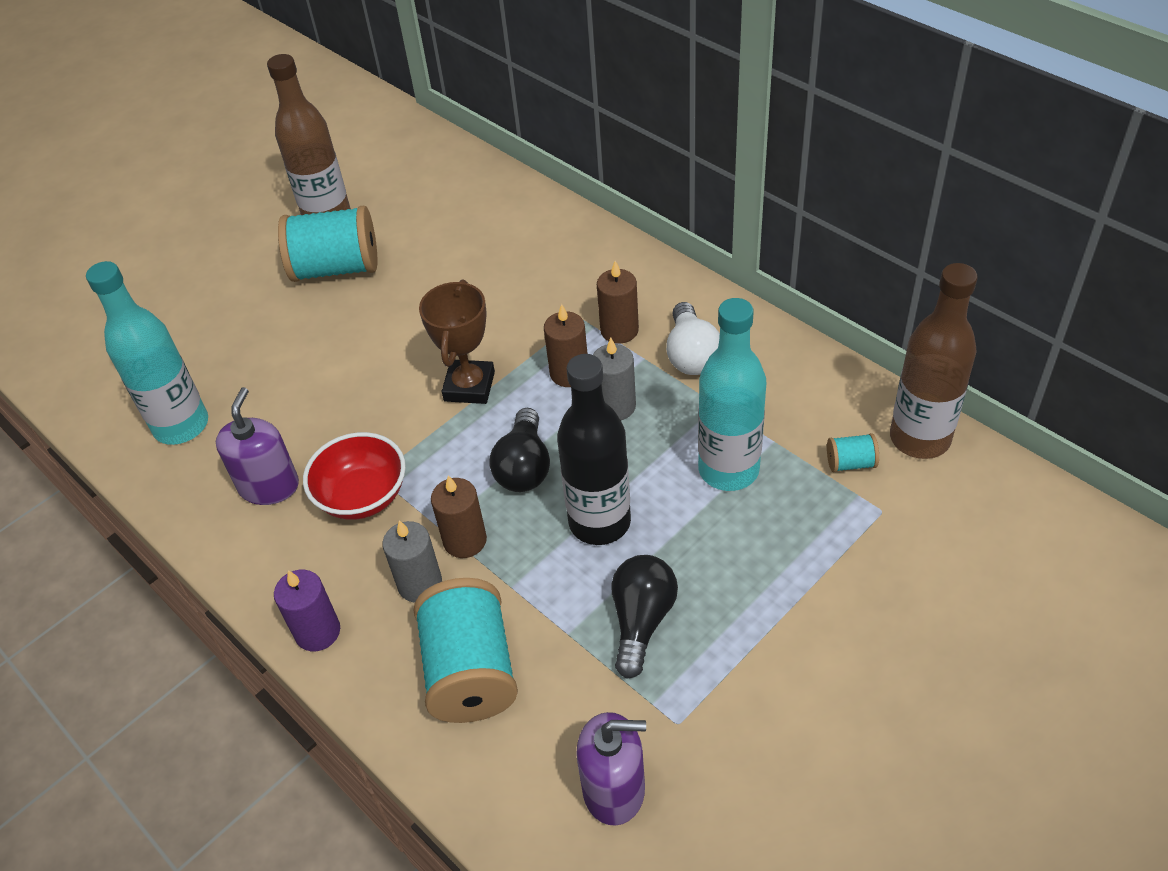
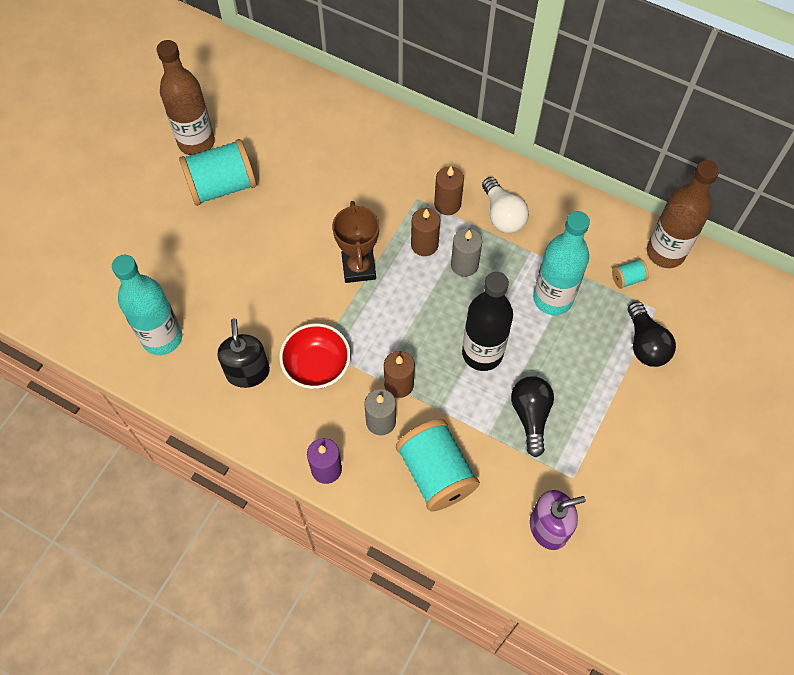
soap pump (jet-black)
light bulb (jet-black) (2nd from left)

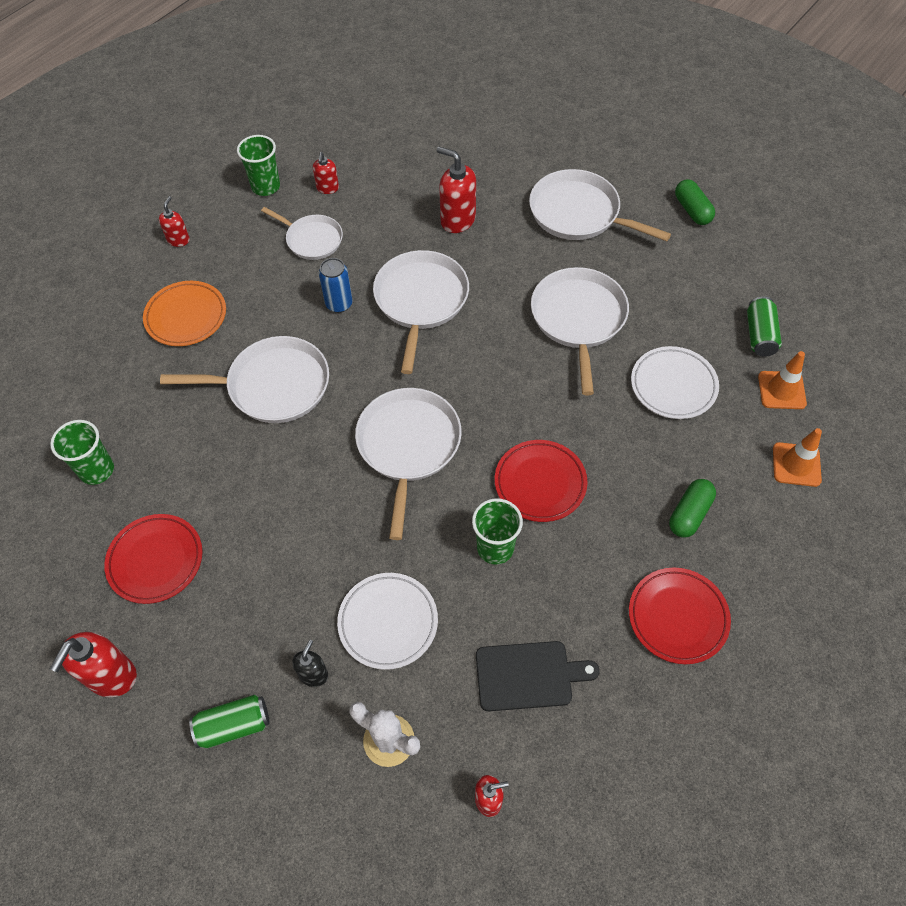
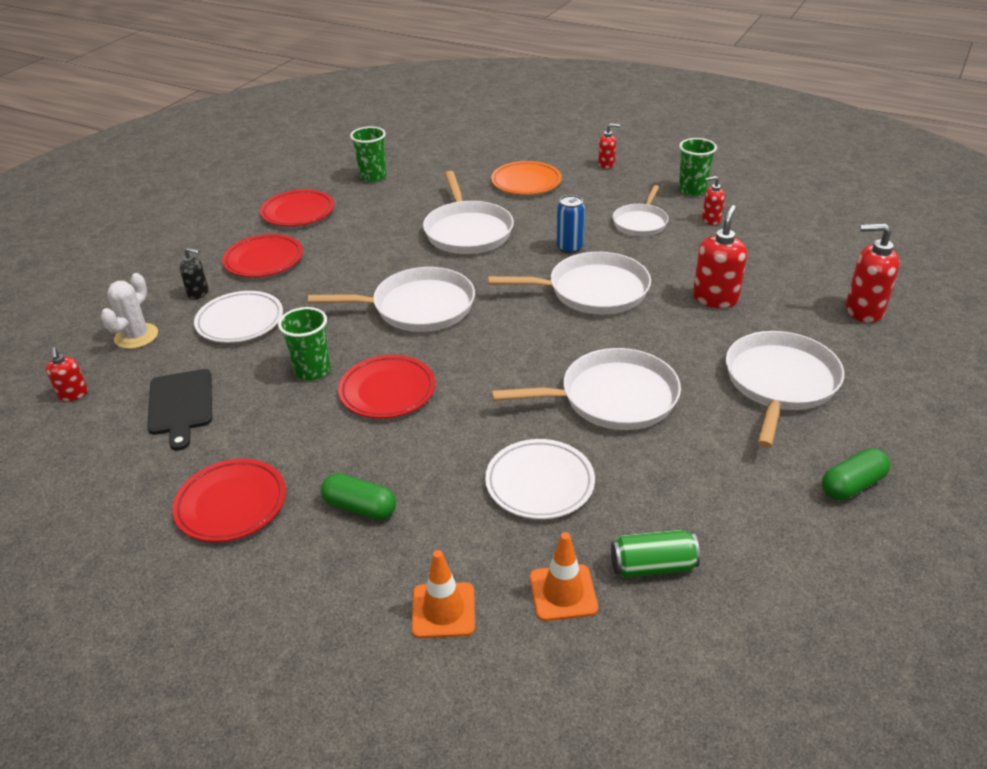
dinner plate (crimson) (2nd from left)
soap pump (crimson) (5th from left)
soda can (green) (1st from left in the first image)

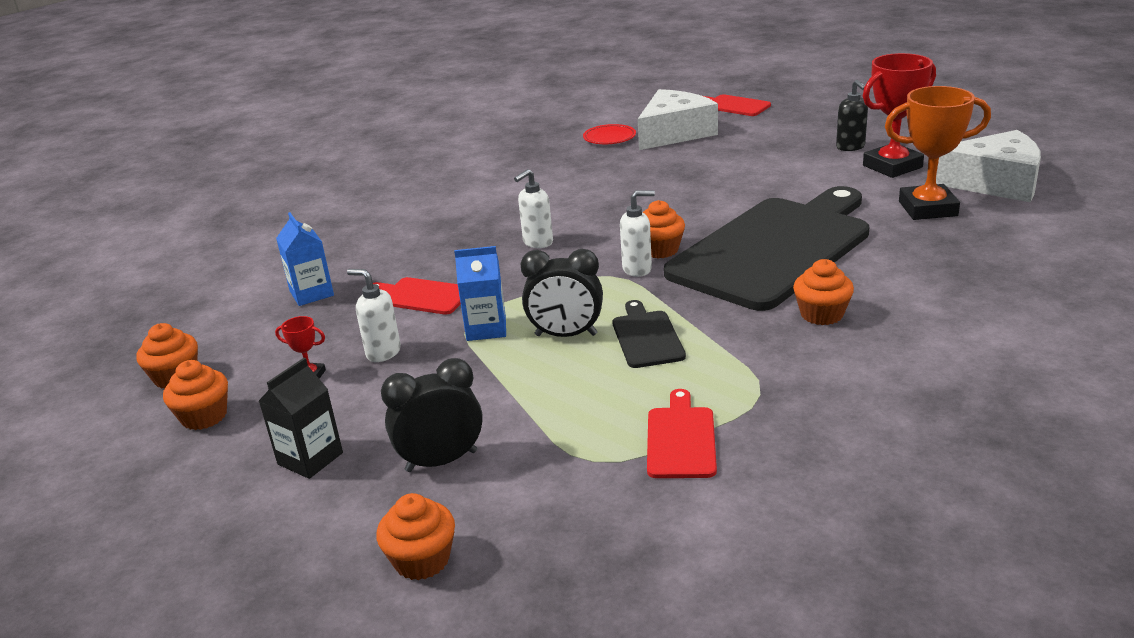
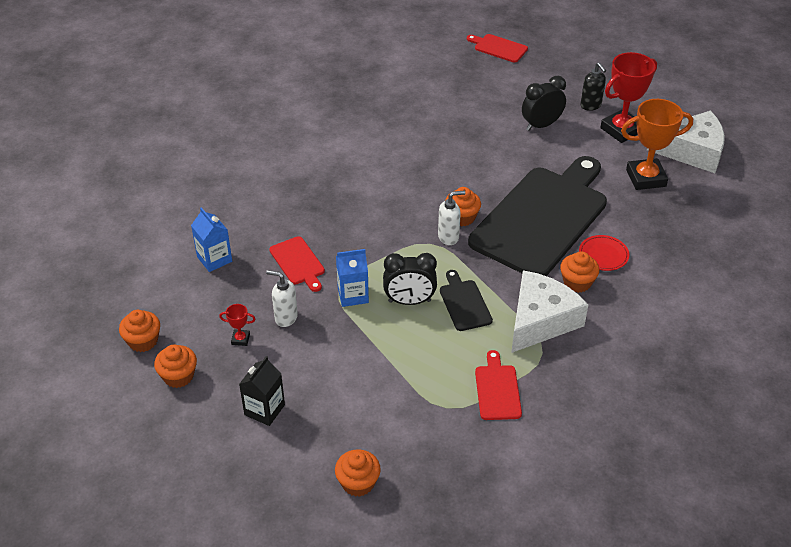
bread board (crimson) (1st from left)
piece of cheese (white) (1st from left)
clock (jet-black) (2nd from left)
dinner plate (crimson)
soap pump (white) (2nd from left in the first image)

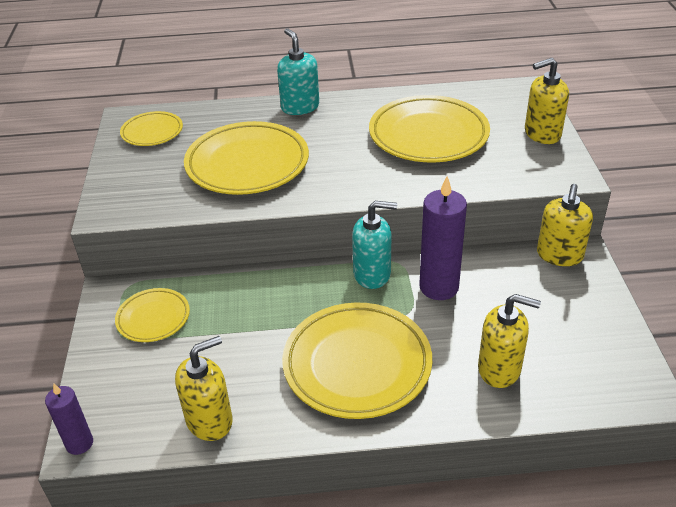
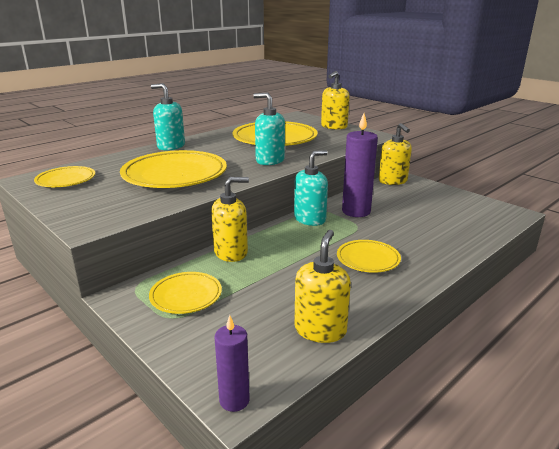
soap pump (yellow) (1st from left)
soap pump (aqua) (2nd from left)
dinner plate (yellow) (5th from left)

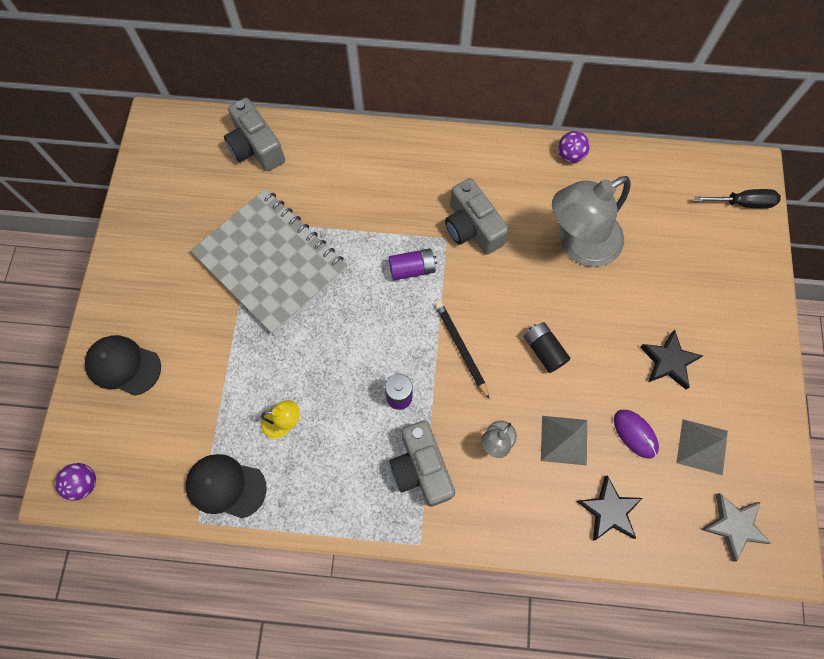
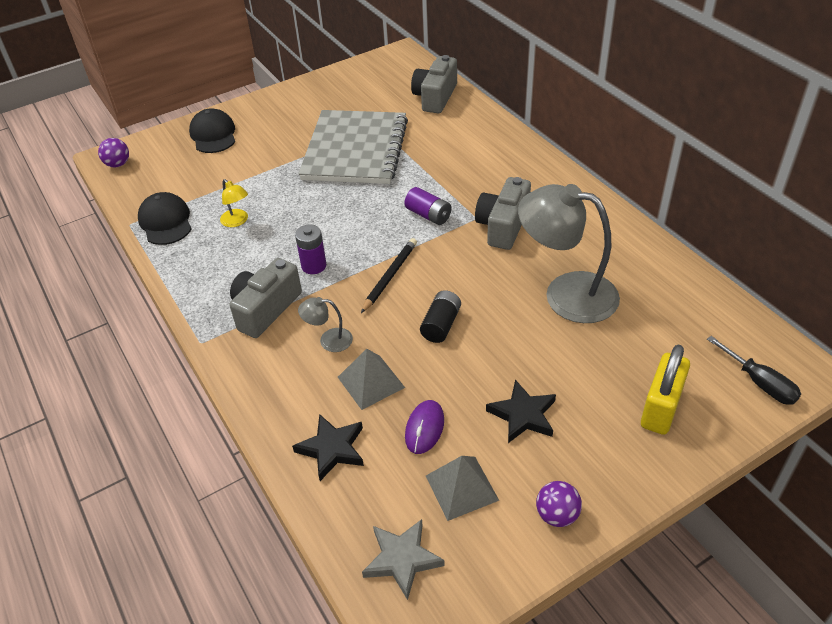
play ball (royal purple) (2nd from left)
lock (yellow)

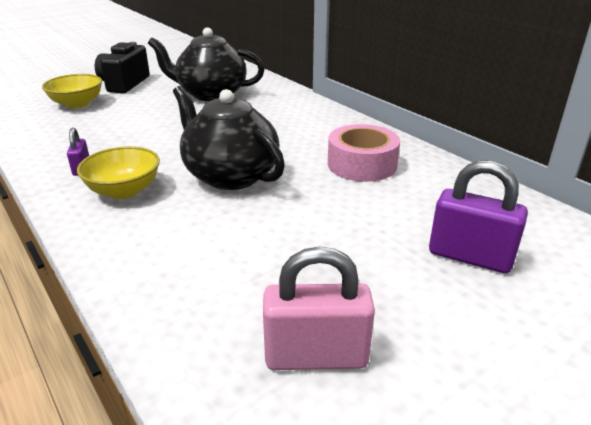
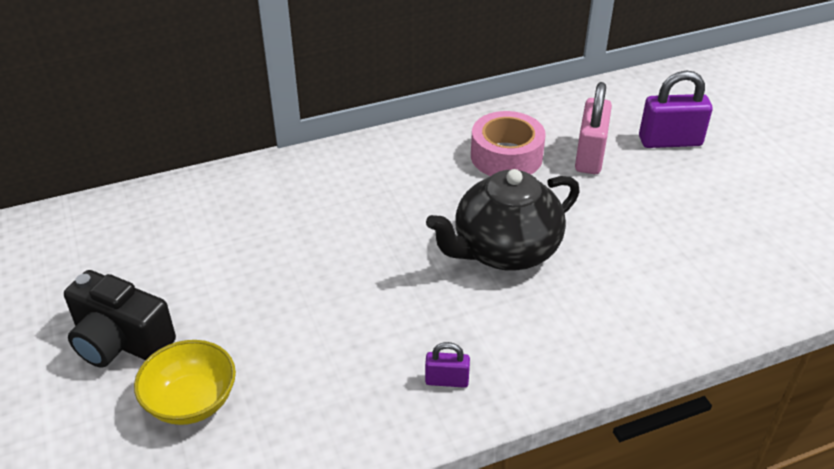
lock (rosy)
lock (royal purple) (2nd from left)
bowl (yellow) (2nd from left in the first image)
china teapot (jet-black) (1st from left in the first image)

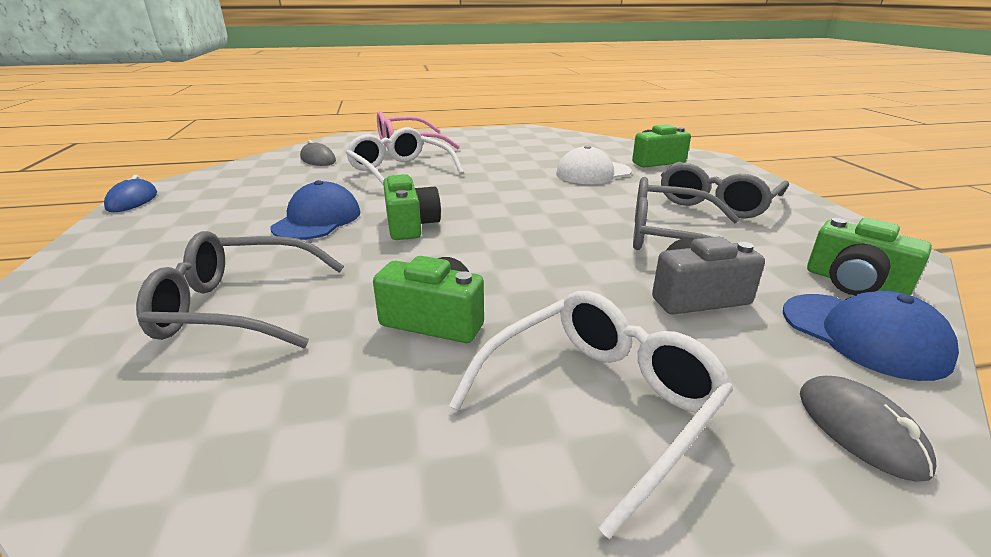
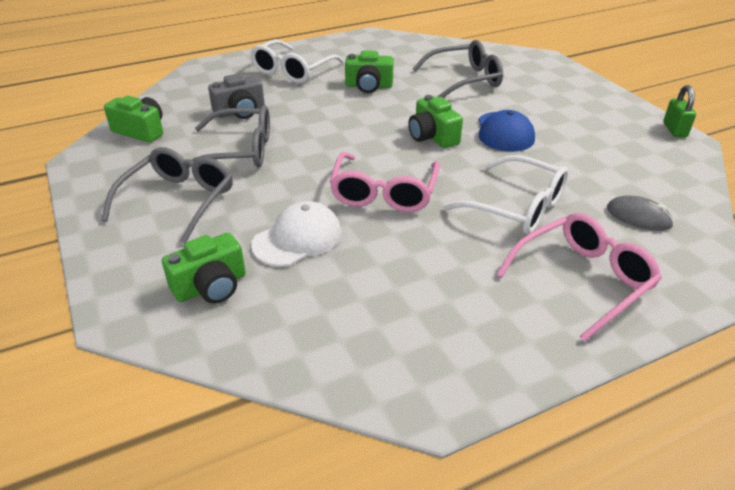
glasses (rosy) (1st from left)
lock (green)
baseball cap (cobalt) (2nd from left in the first image)
computer mouse (gray) (2nd from left in the first image)

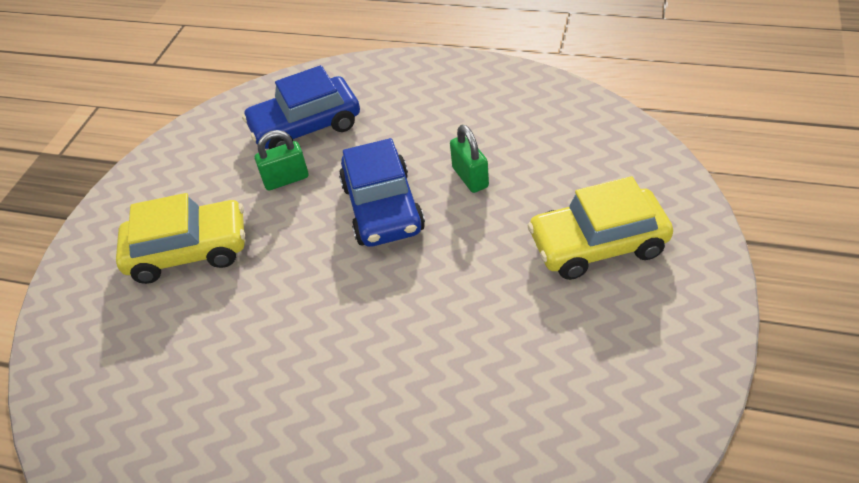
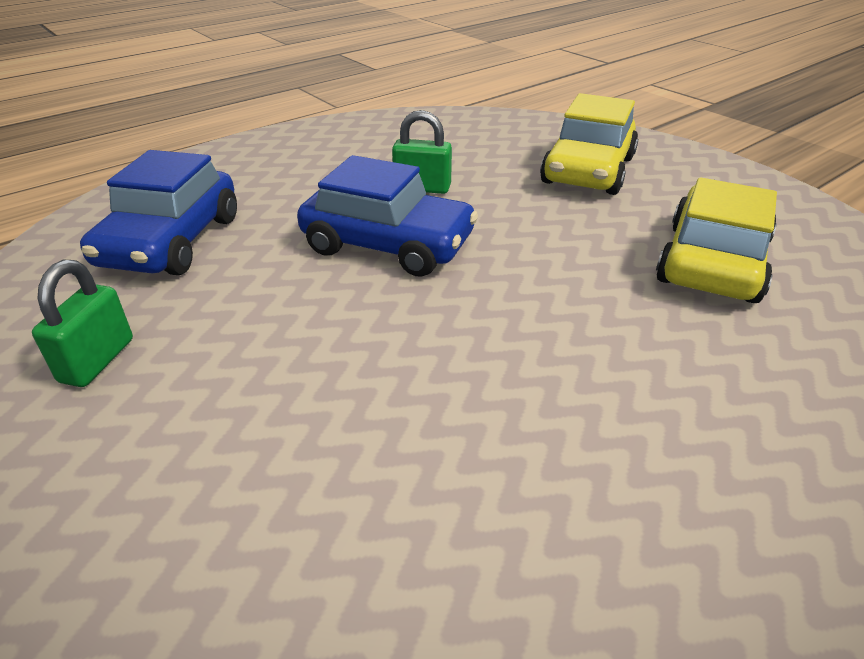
lock (green) (1st from left)
automobile (yellow) (2nd from left)

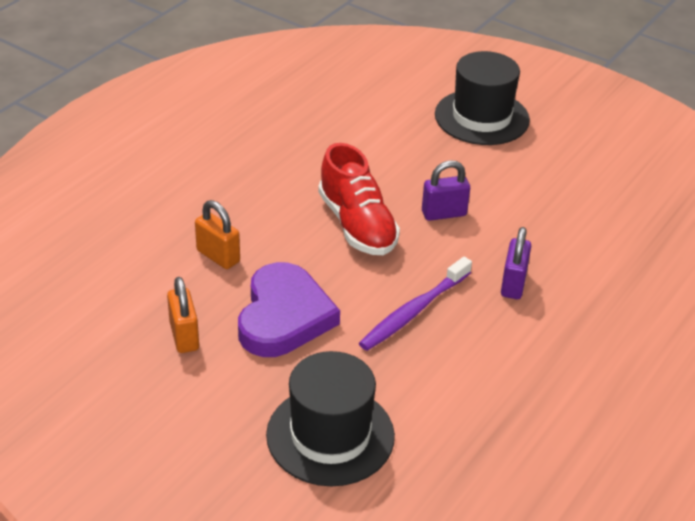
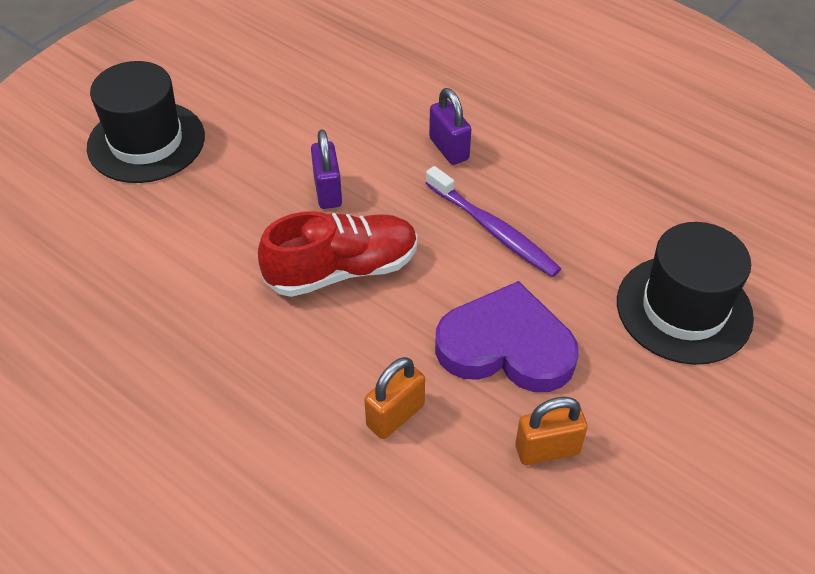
lock (royal purple) (2nd from left)

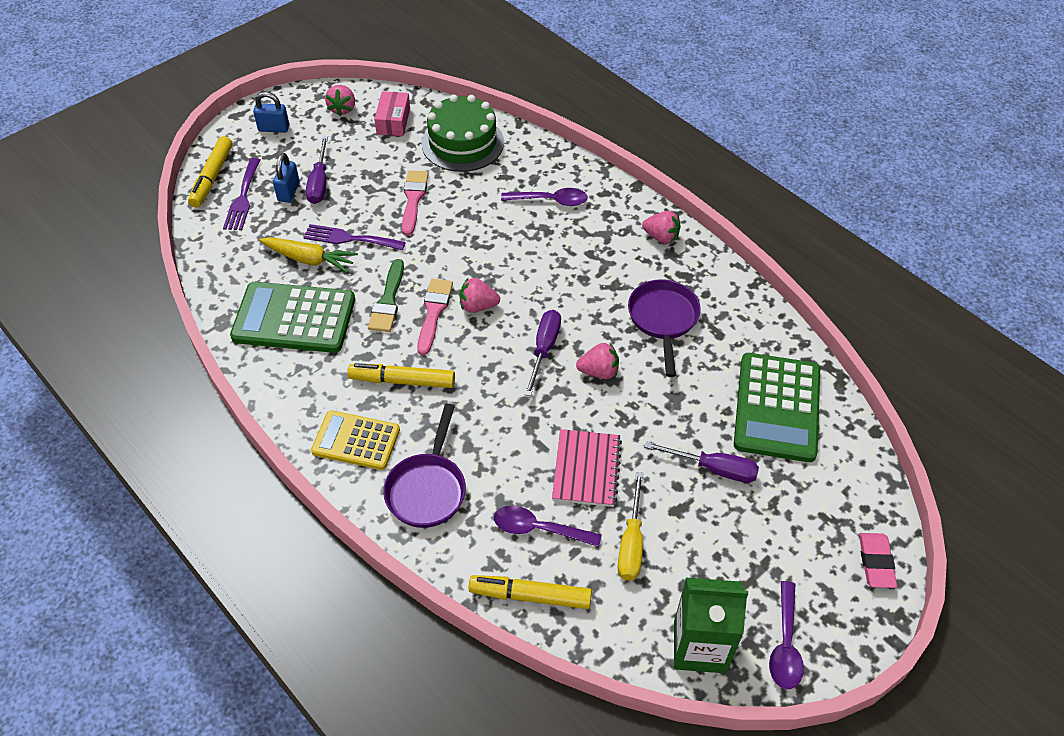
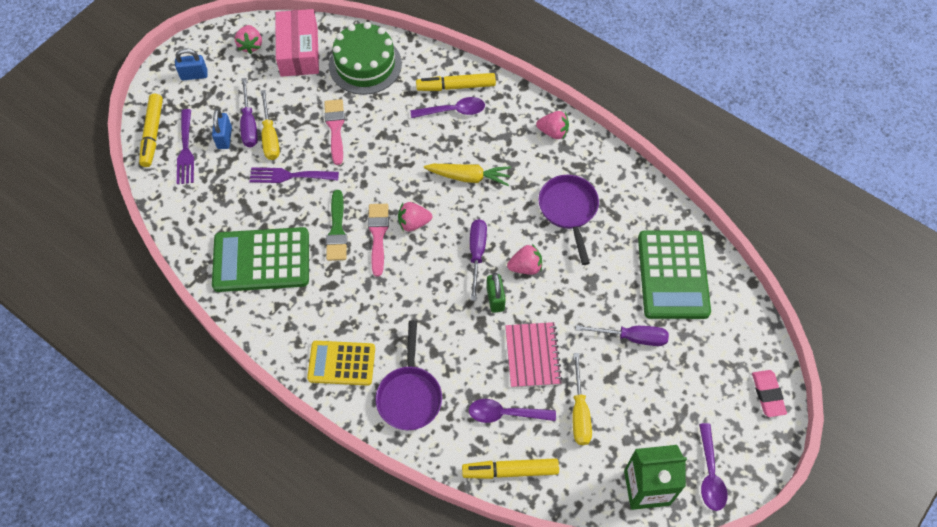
flat screwdriver (yellow) (1st from left)
parcel (rosy)
marker pen (yellow) (2nd from left)
carrot (yellow)
lock (green)

